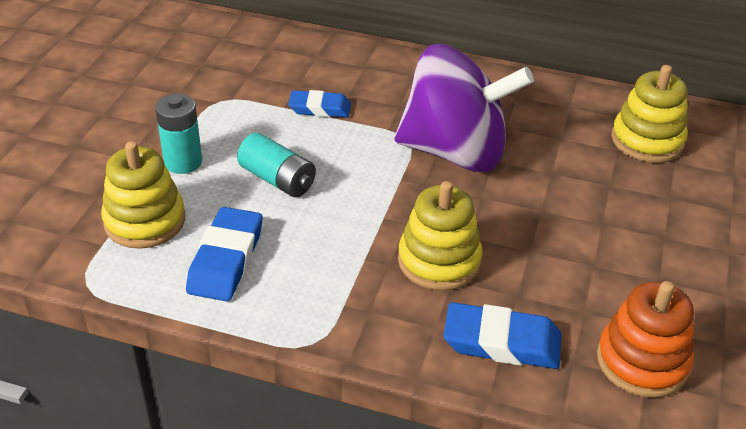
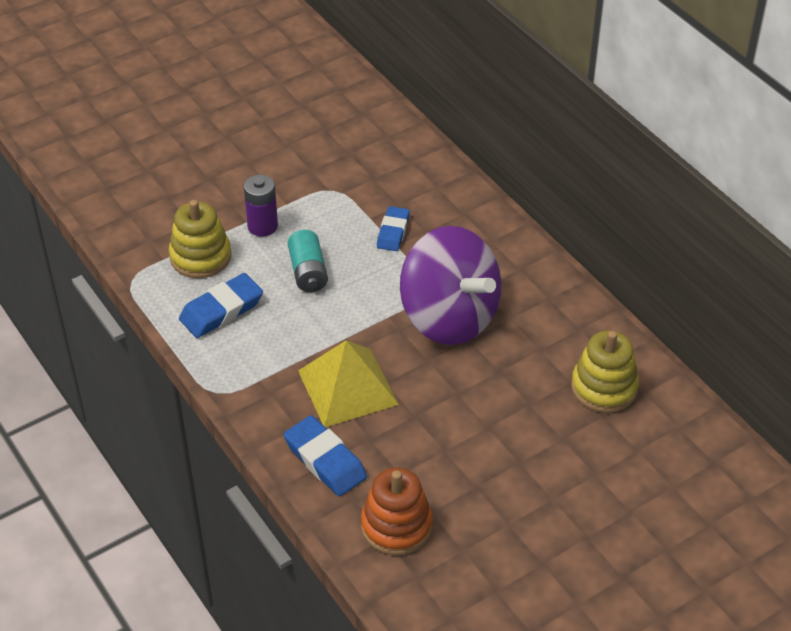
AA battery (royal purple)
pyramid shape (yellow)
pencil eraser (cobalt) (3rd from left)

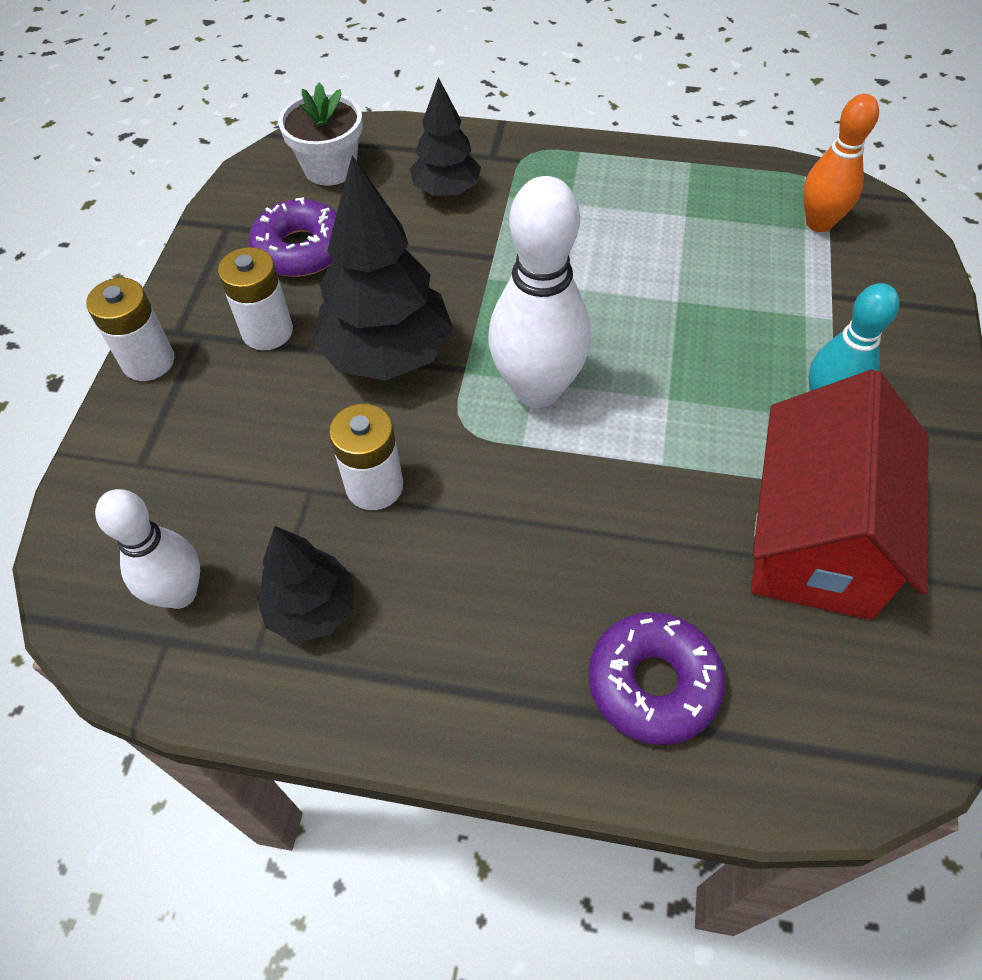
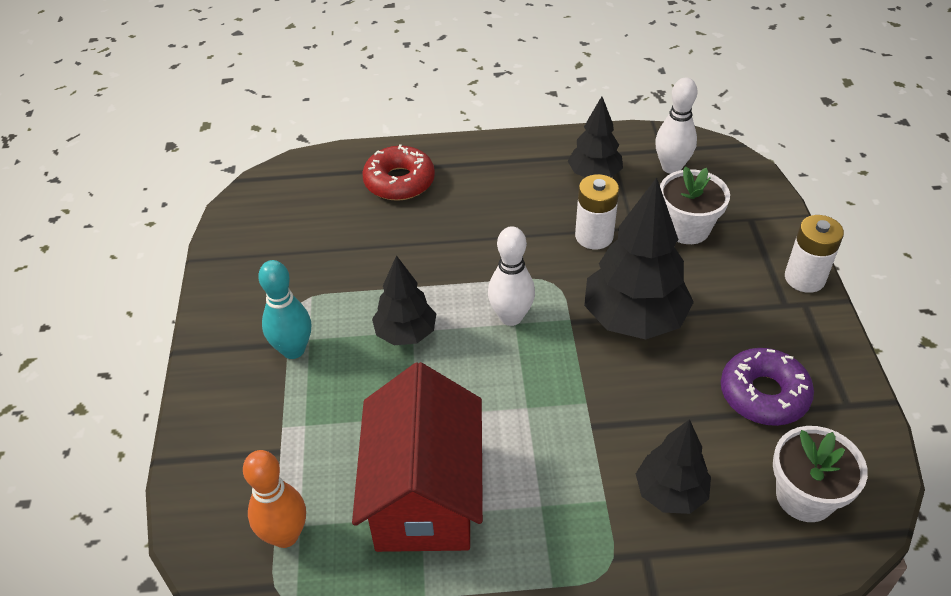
cottage (crimson)
glazed donut (crimson)
fir tree (jet-black) (1st from left)
tenpin (white) (1st from left)
flower pot (white) (1st from left)
AA battery (white) (2nd from left in the first image)

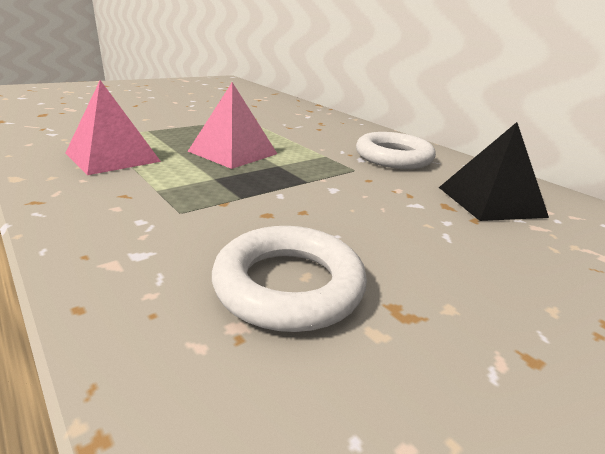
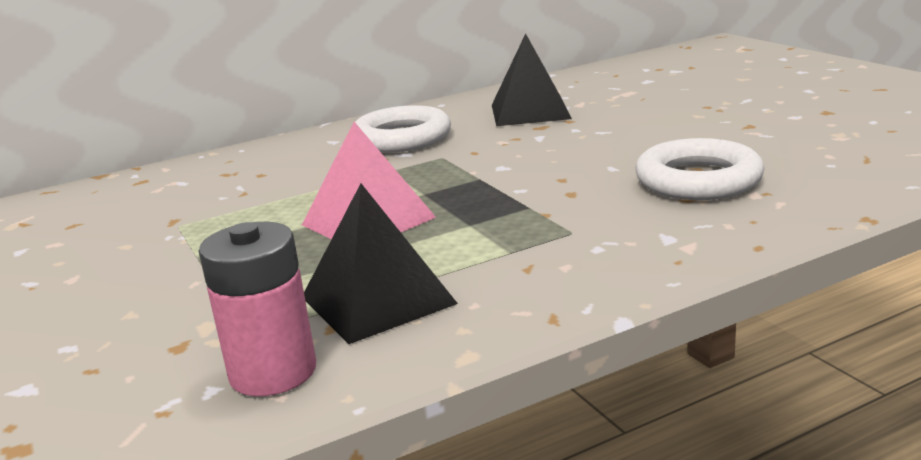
AA battery (rosy)
pyramid shape (jet-black) (1st from left)

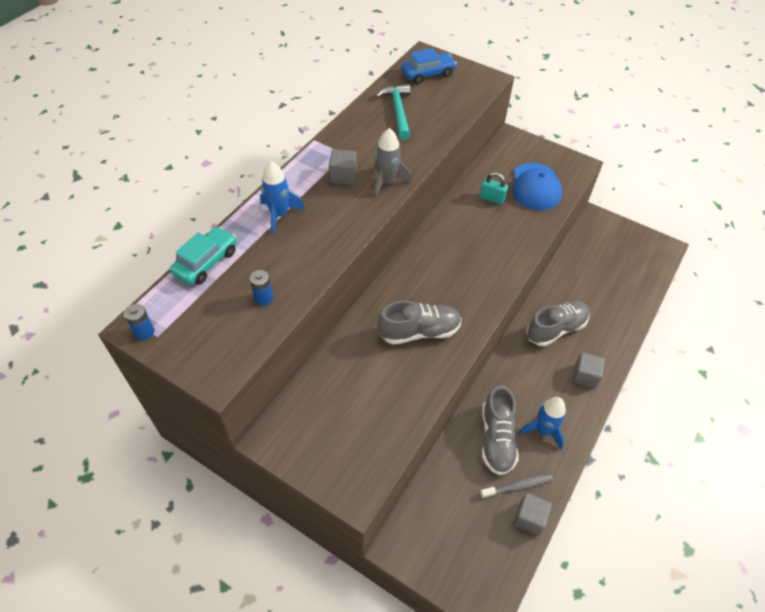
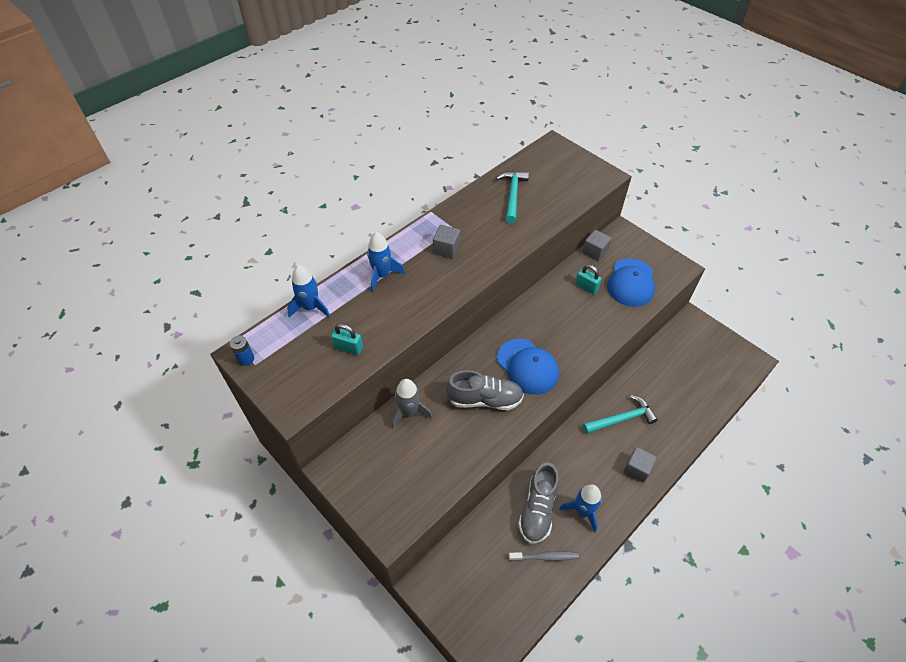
rocket (cobalt) (1st from left)
lock (aqua) (1st from left)
rocket (gray)
baseball cap (cobalt) (1st from left)
cube (gray) (2nd from left)
carpenter's hammer (aqua) (2nd from left)
automobile (cobalt)

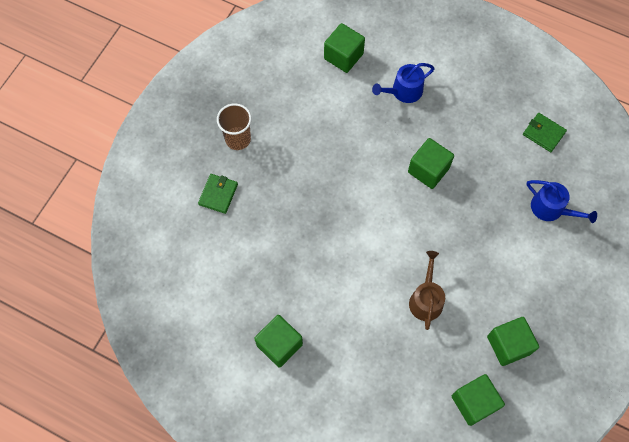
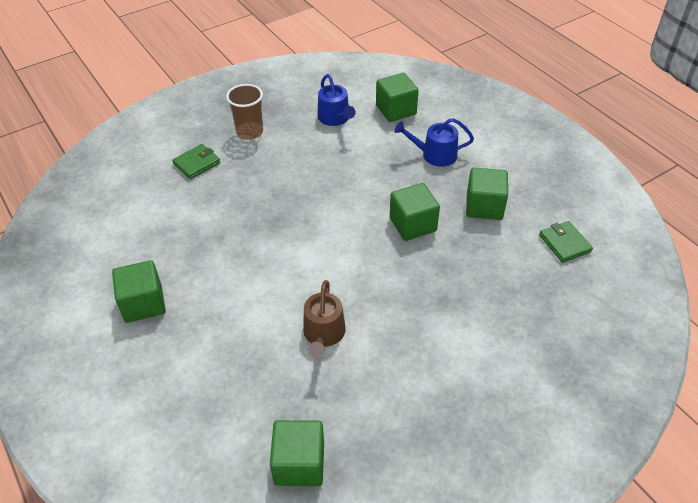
watering can (russet)
watering can (cobalt) (1st from left)
cube (green) (5th from left)

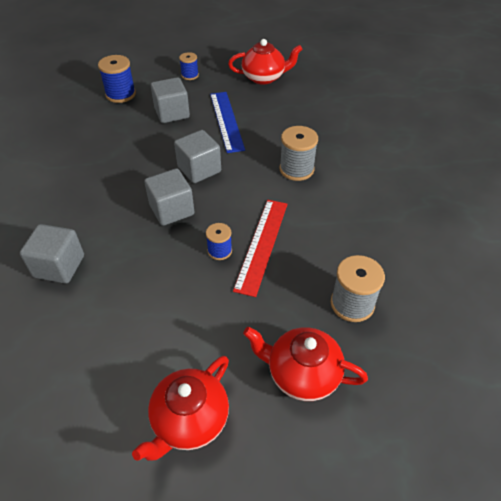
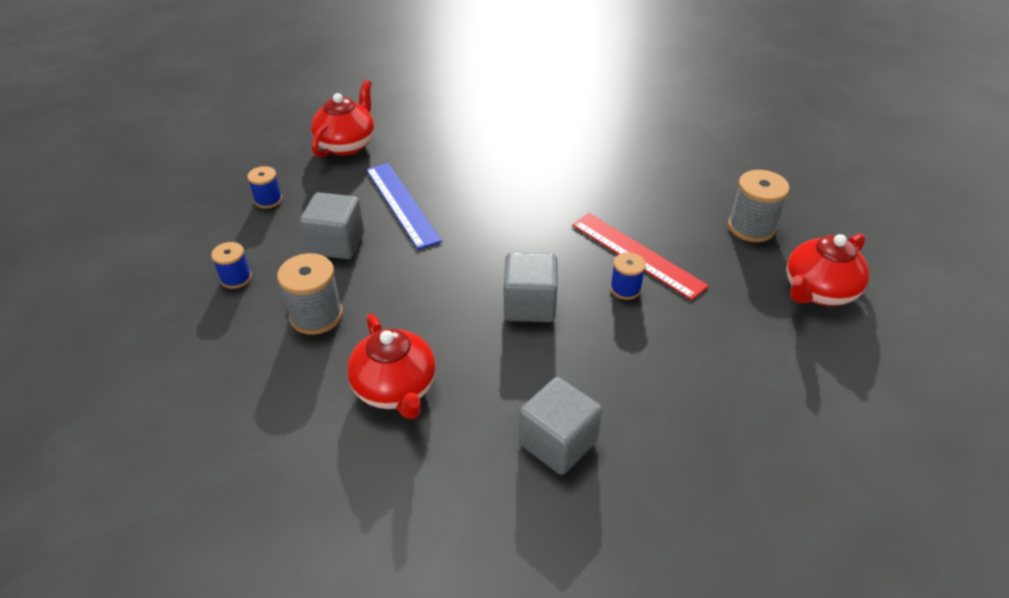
bobbin (cobalt) (1st from left)
bobbin (gray) (1st from left)
china teapot (crimson) (2nd from left)
ruler (cobalt)
cube (gray) (4th from left in the first image)

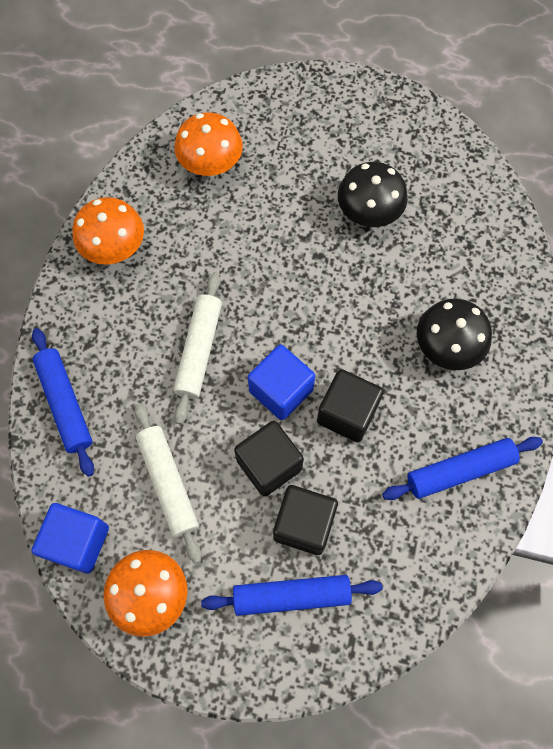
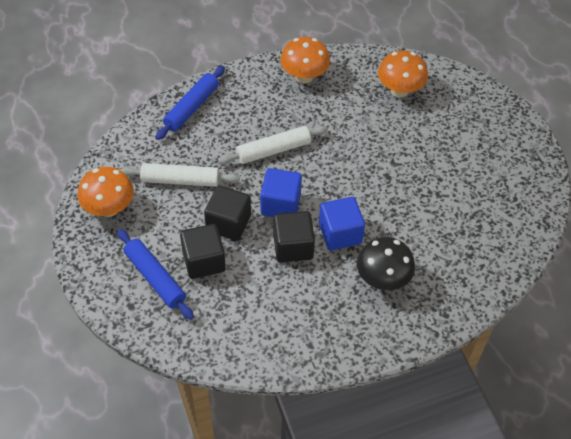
pastry roller (white) (1st from left)
cube (cobalt) (2nd from left)
mushroom (jet-black) (1st from left in the first image)
pastry roller (cobalt) (3rd from left in the first image)

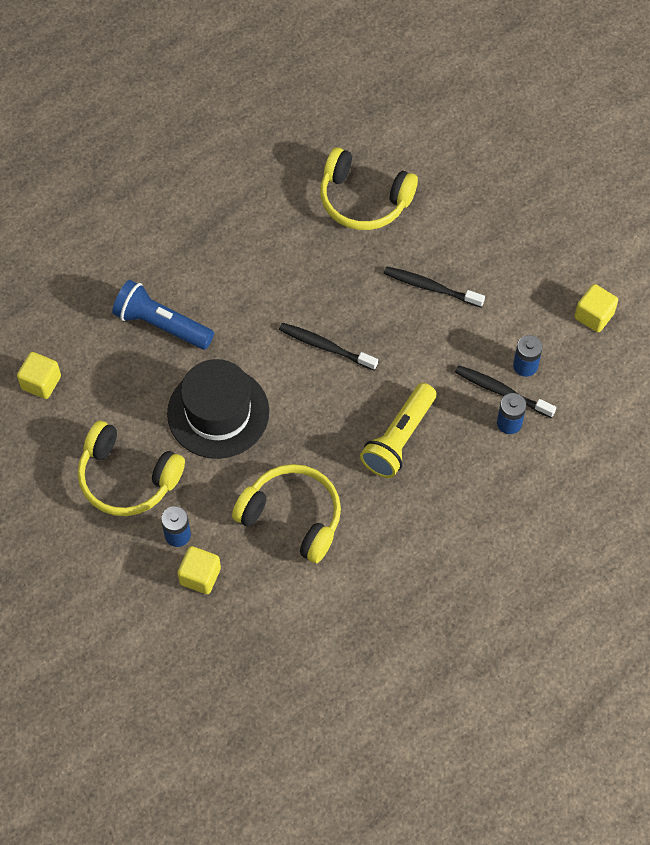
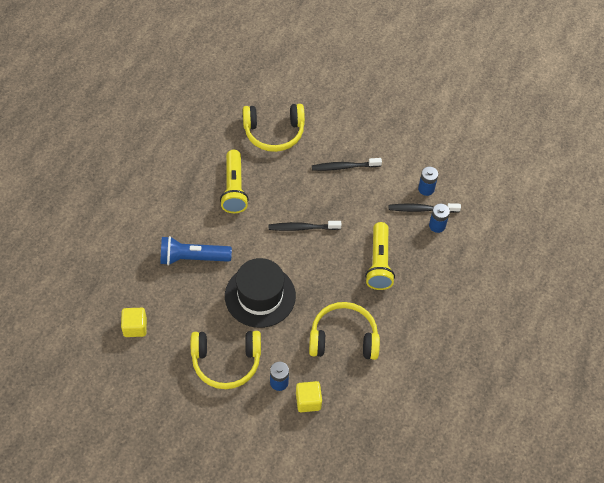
pocket torch (yellow) (1st from left)
cube (yellow) (3rd from left in the first image)

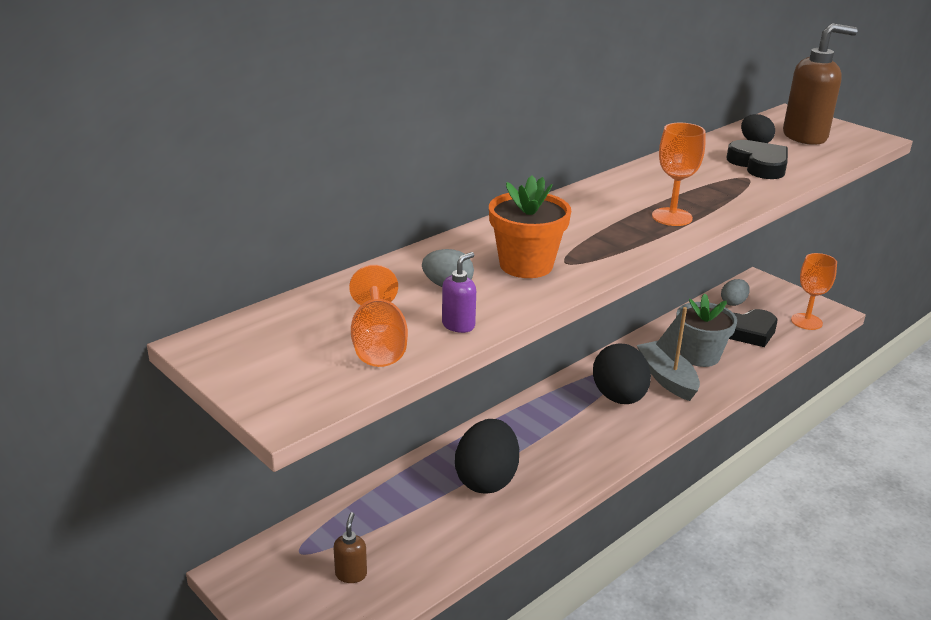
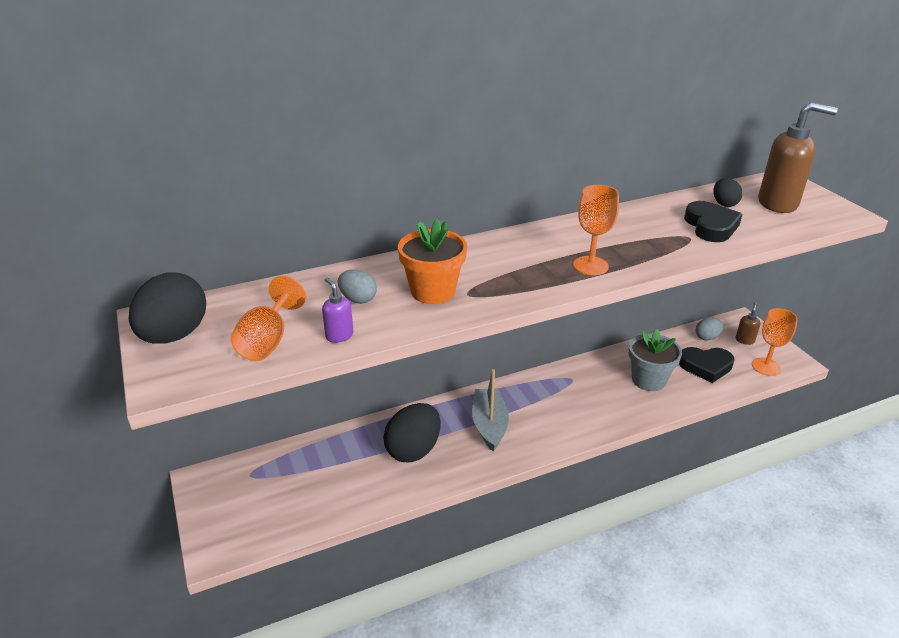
toy egg (jet-black) (1st from left)
soap pump (royal purple)
toy boat (gray)
soap pump (russet) (1st from left)

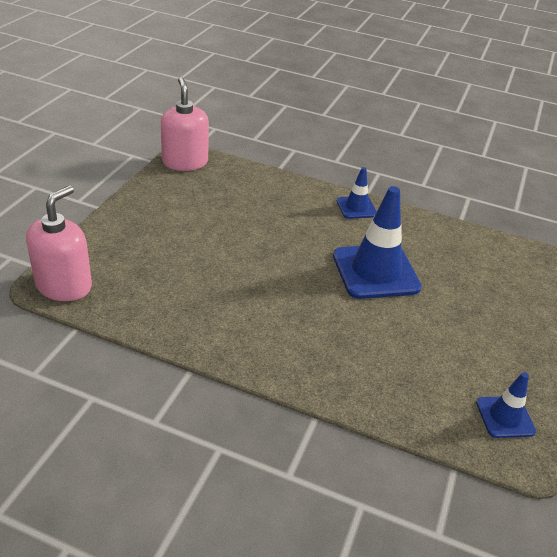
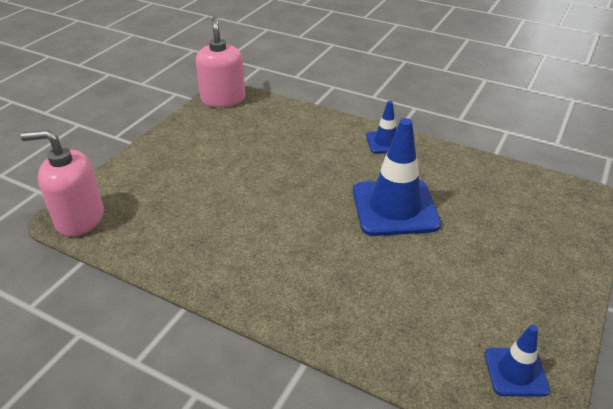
soap pump (rosy) (1st from left)

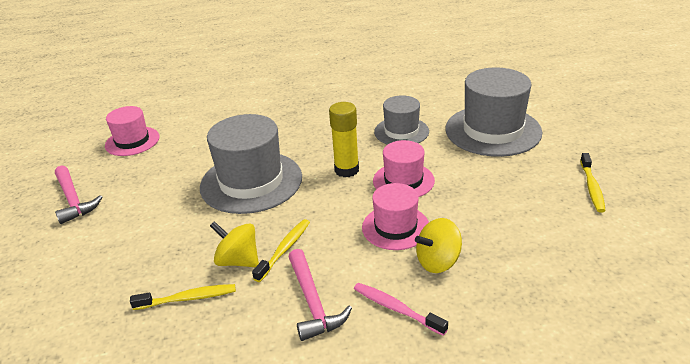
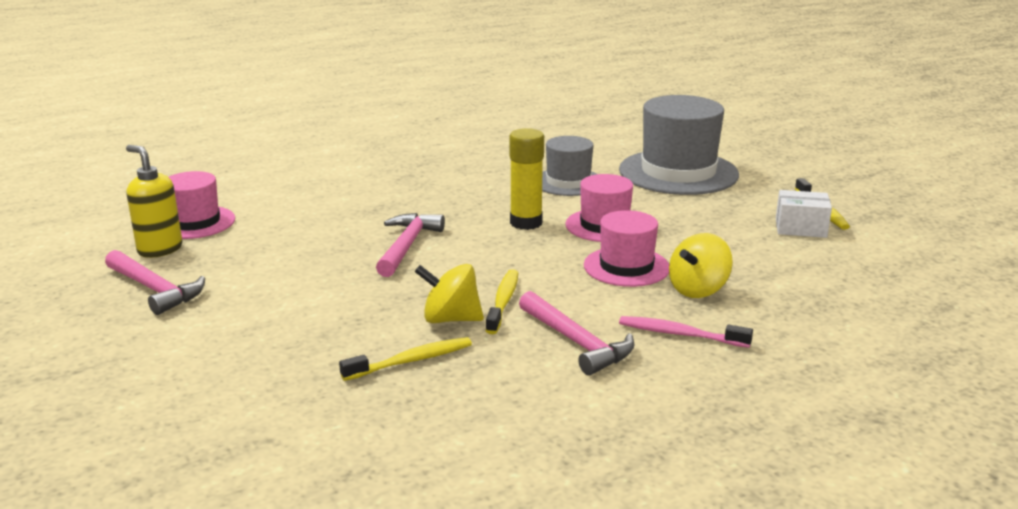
soap pump (yellow)
carpenter's hammer (rosy) (2nd from left)
parcel (white)

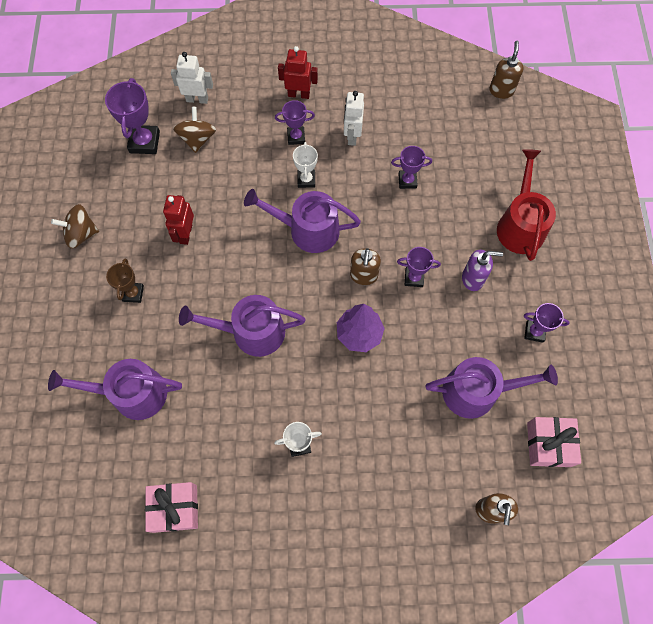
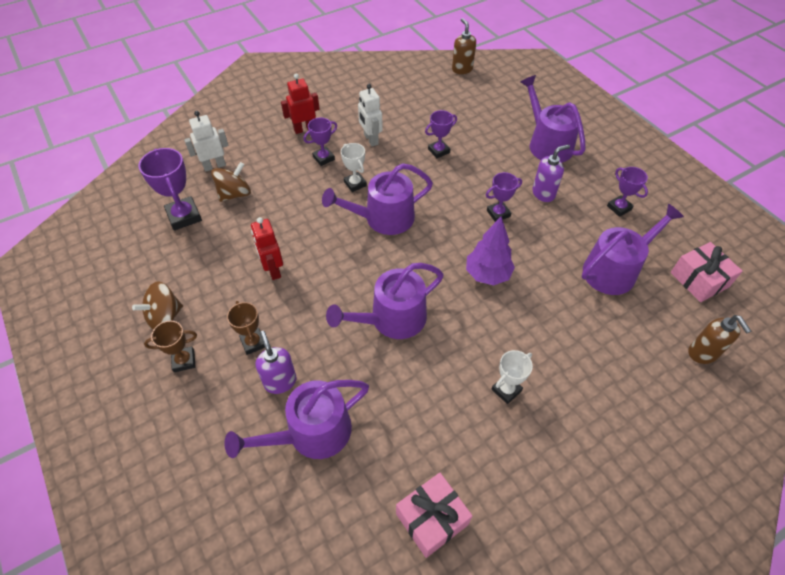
prize cup (russet) (1st from left)
toy top (russet) (2nd from left)
soap pump (royal purple) (1st from left)
watering can (royal purple) (4th from left)
prize cup (royal purple) (5th from left)
soap pump (russet) (1st from left in the first image)

